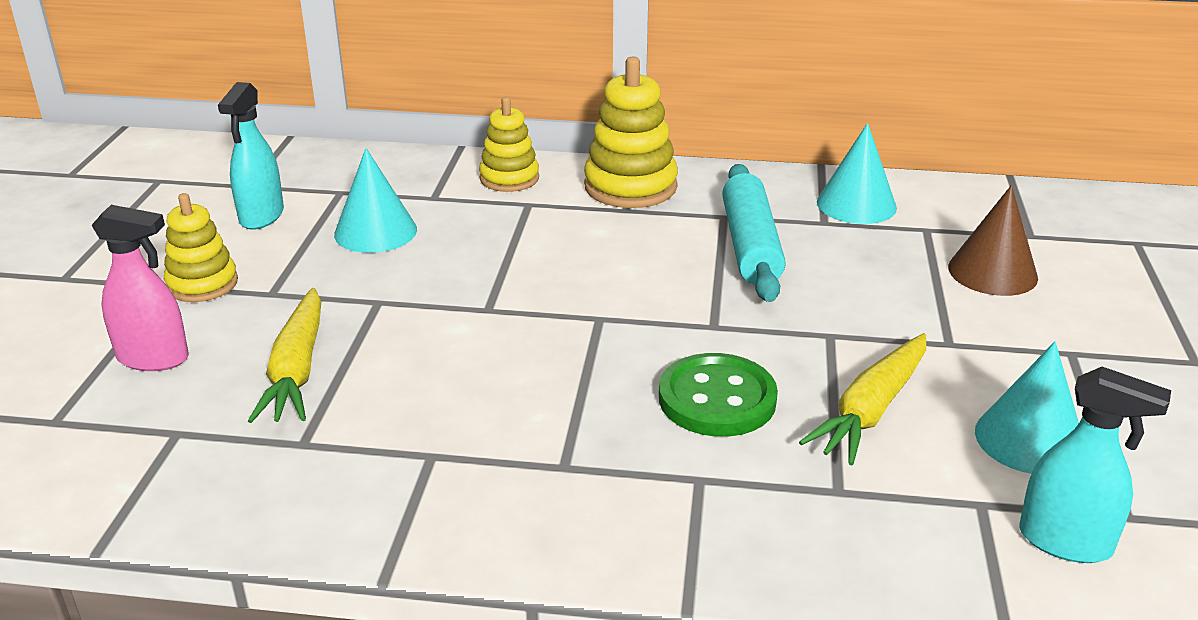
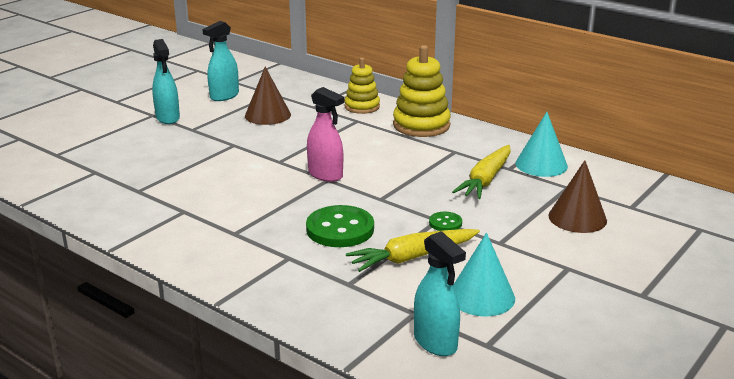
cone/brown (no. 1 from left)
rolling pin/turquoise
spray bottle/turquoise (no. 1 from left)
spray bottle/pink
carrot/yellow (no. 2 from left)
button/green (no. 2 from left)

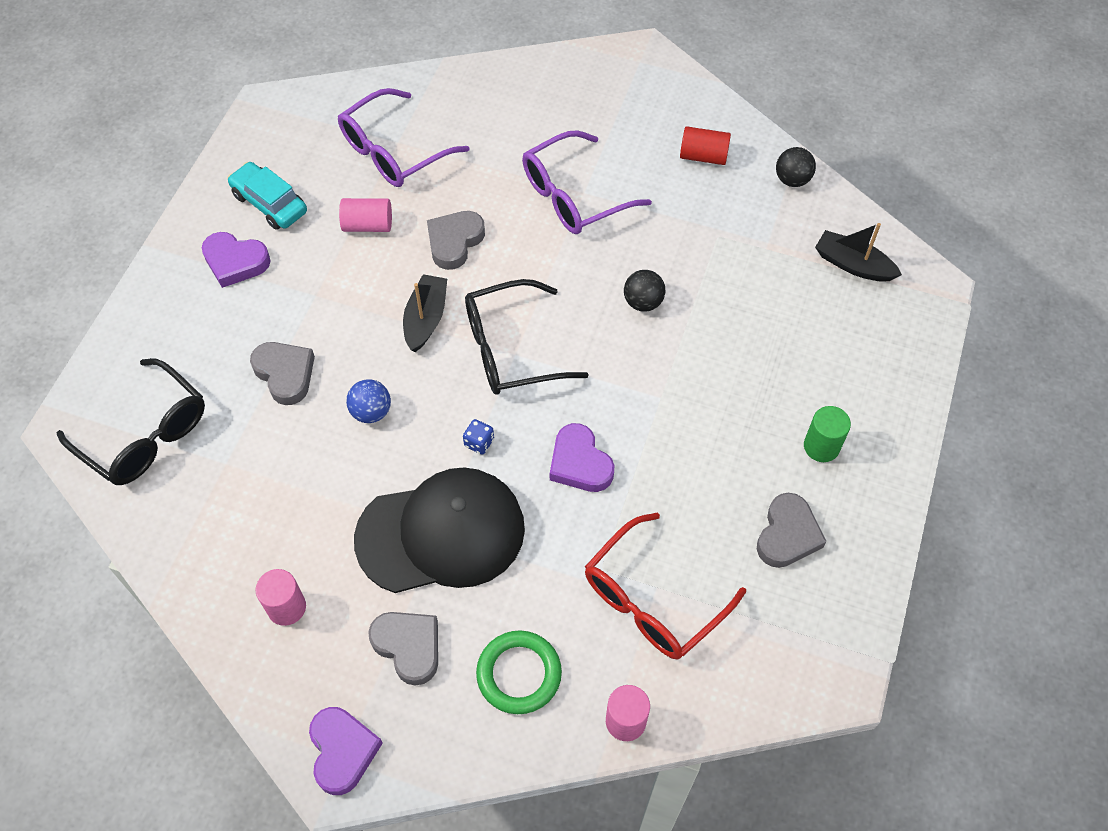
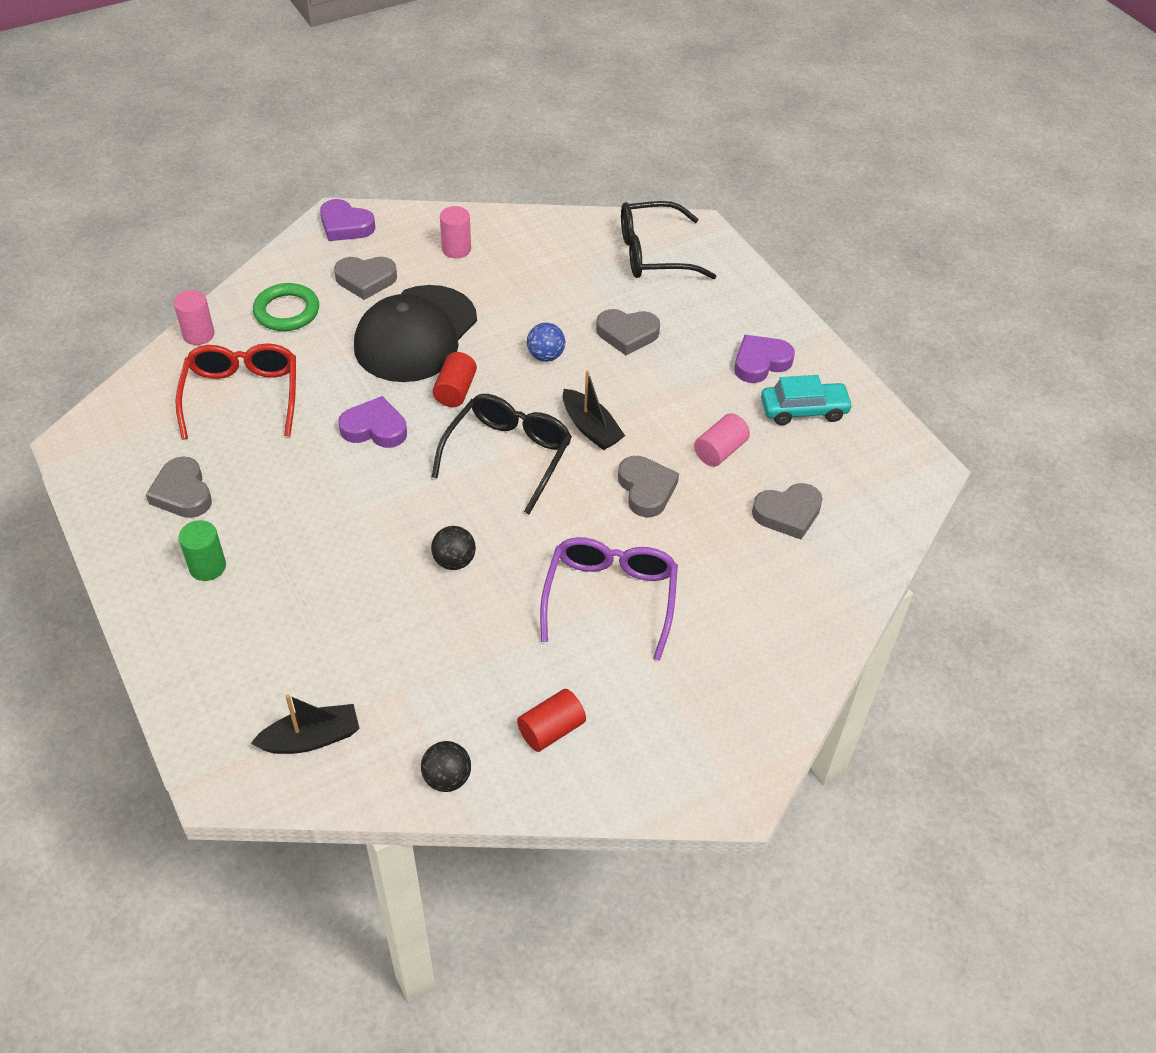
heart/grey (no. 5 from left)
cylinder/red (no. 1 from left)

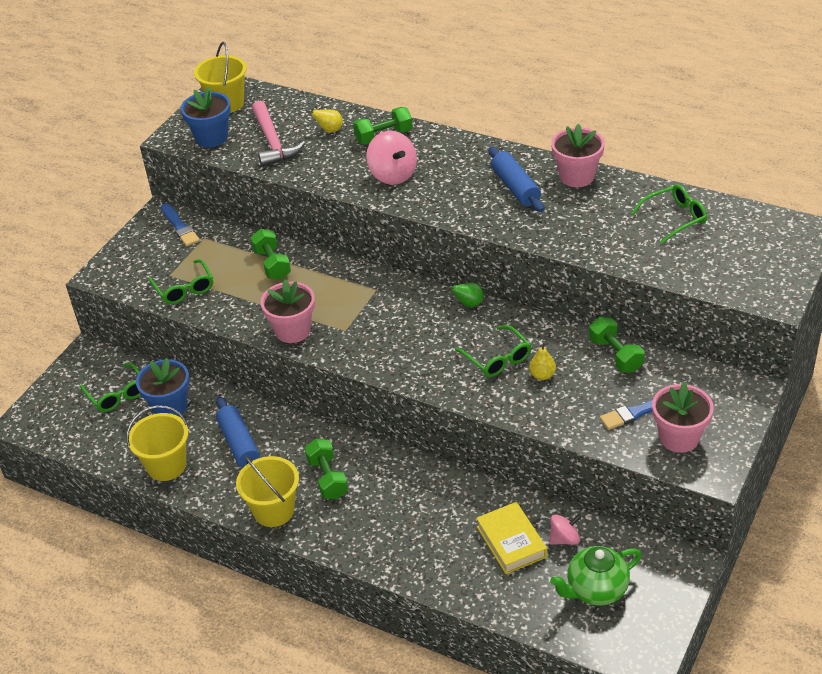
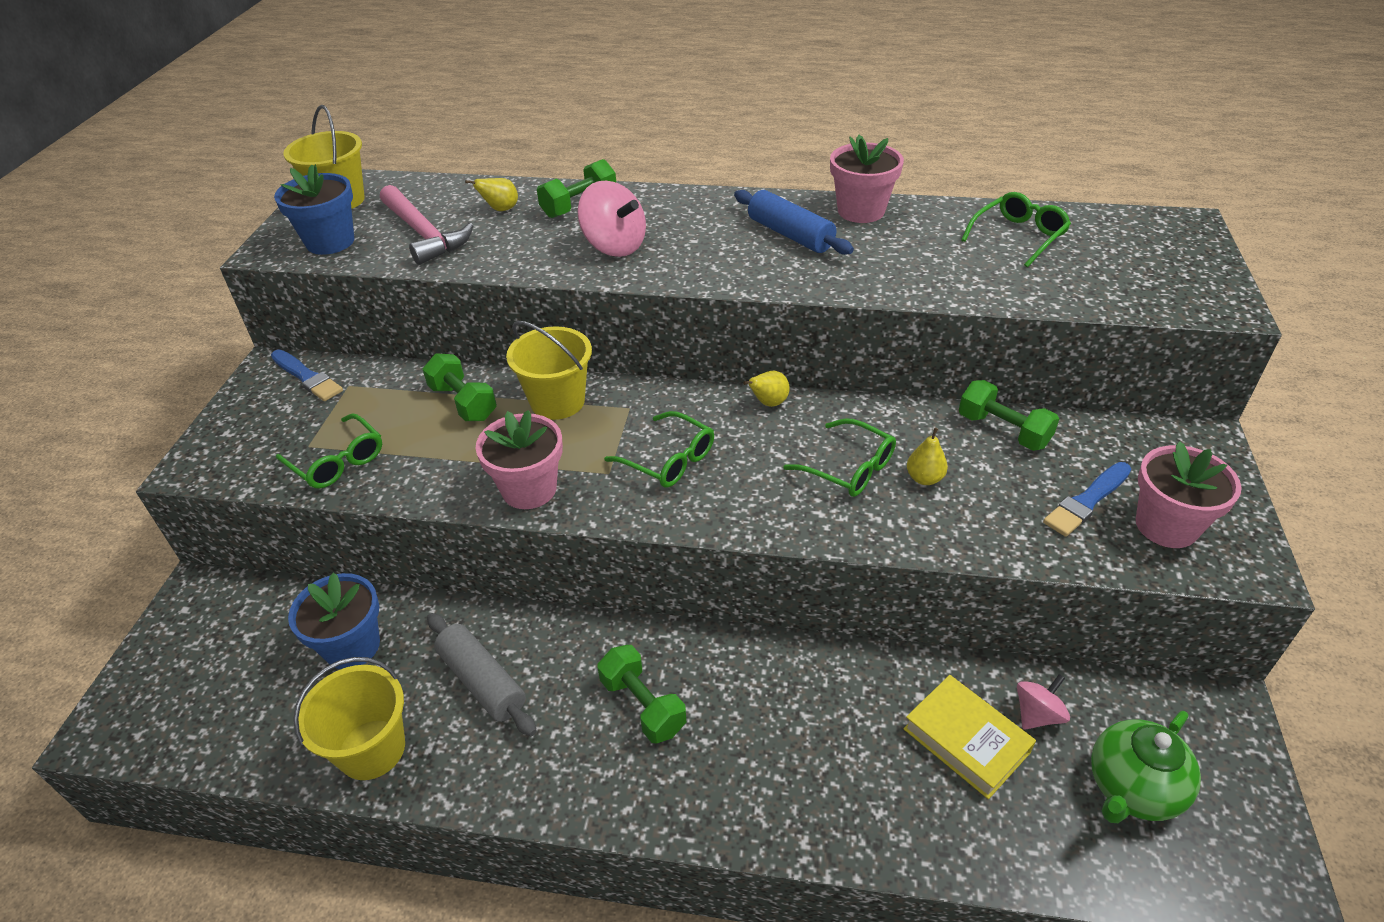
pear/yellow (no. 2 from left)
glasses/green (no. 2 from left)
rolling pin/grey
bucket/yellow (no. 3 from left)

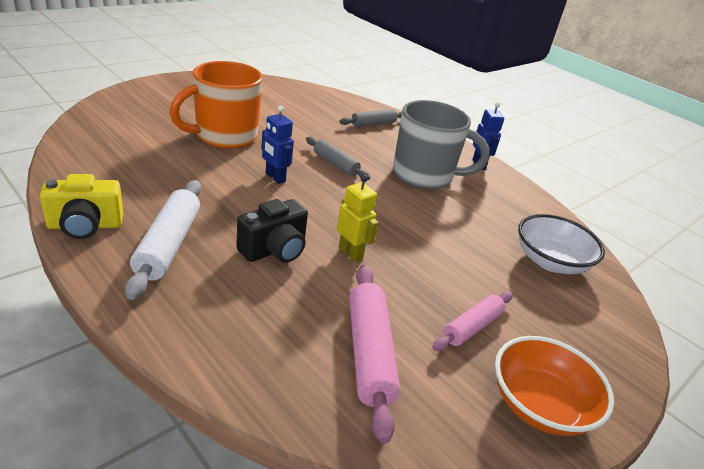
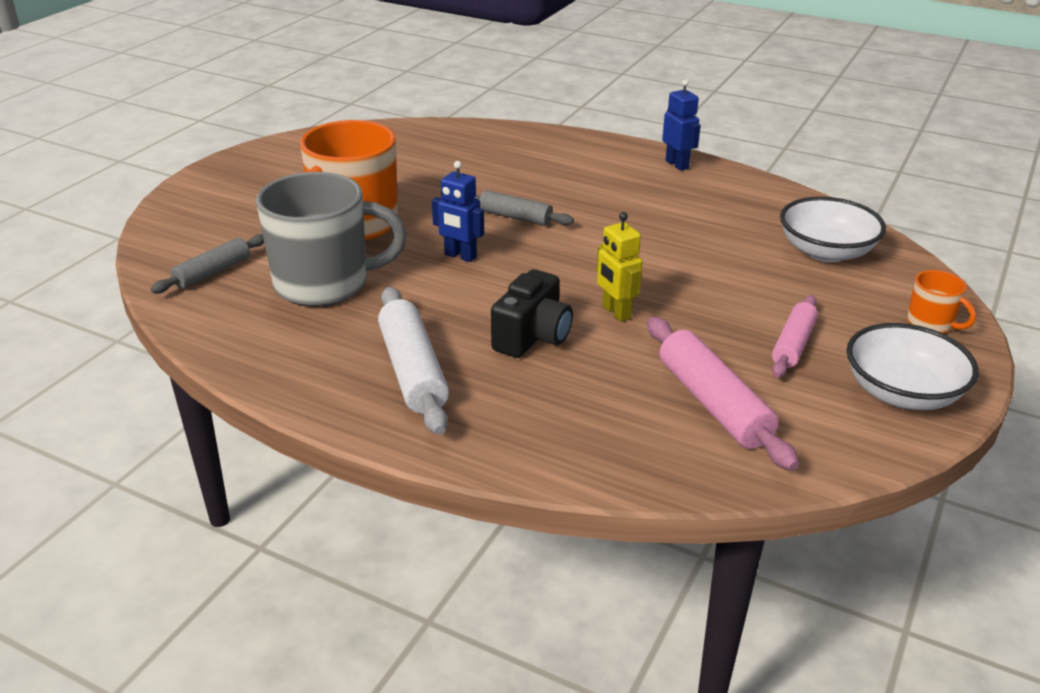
mug/grey
rolling pin/grey (no. 1 from left)
camera/yellow
robot/yellow
bowl/white (no. 2 from left)
mug/orange (no. 2 from left)

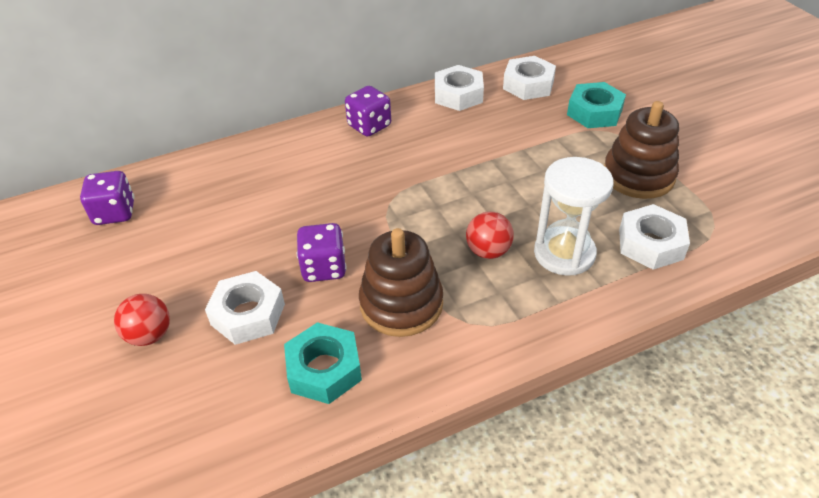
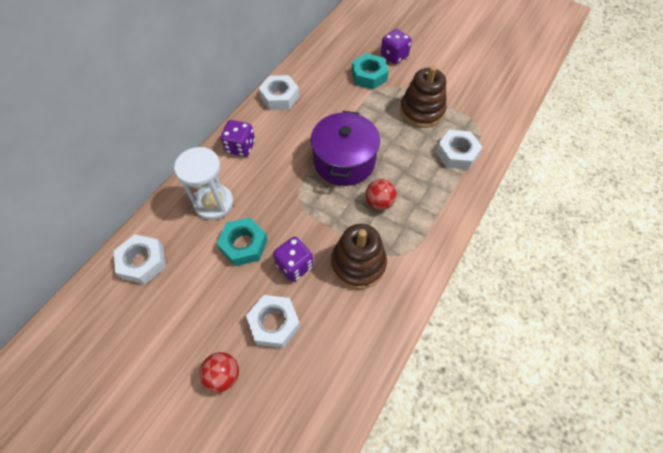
nut/white (no. 1 from left)
hourglass/white
dice/purple (no. 3 from left)
nut/turquoise (no. 1 from left)
pot/purple

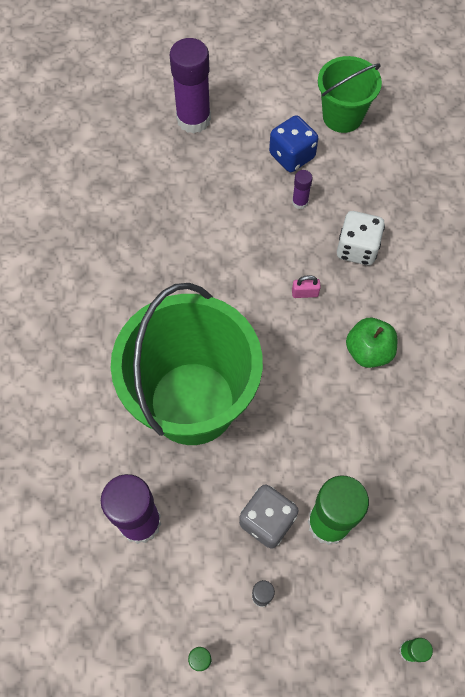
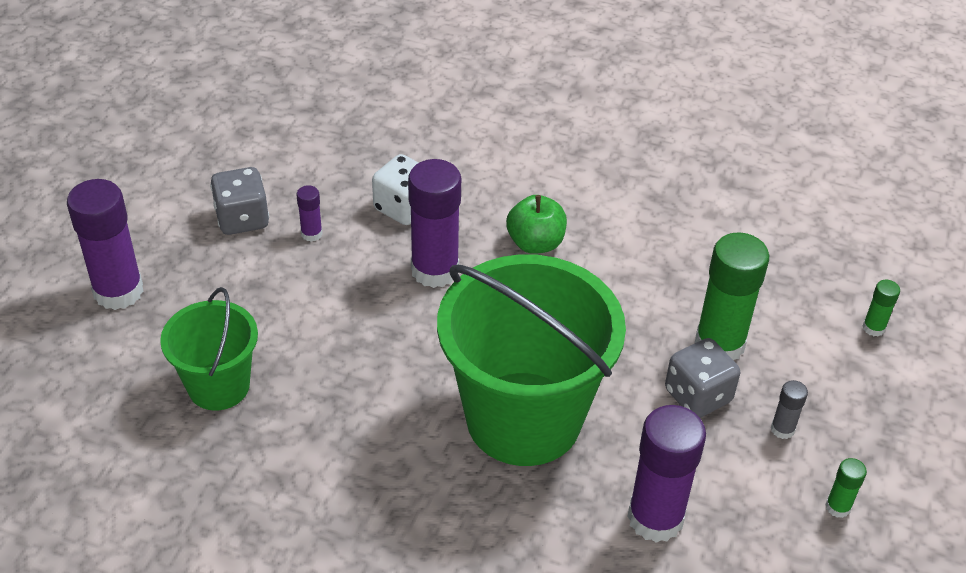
bucket/green (no. 1 from left)
dice/grey (no. 1 from left)
glue stick/purple (no. 3 from left)

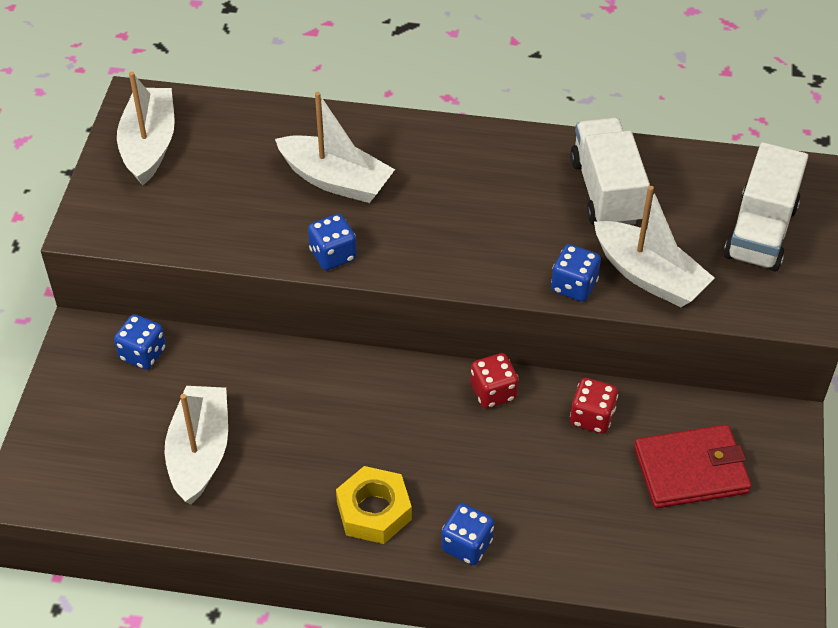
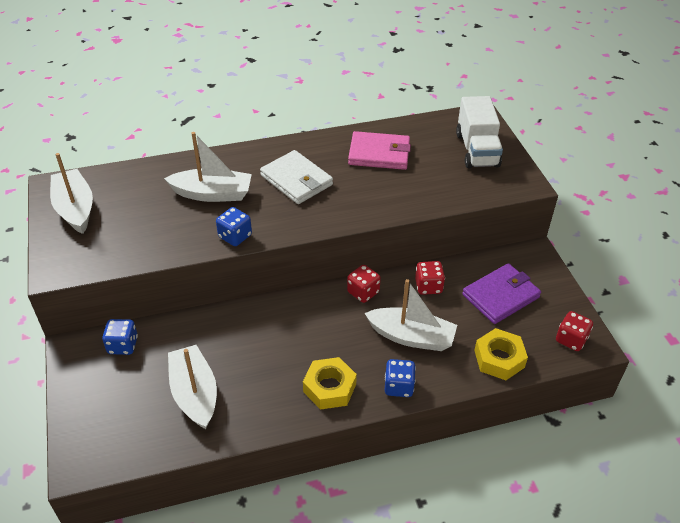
wallet/pink
boat/white (no. 4 from left)
dice/blue (no. 4 from left in the first image)
wallet/purple
wallet/white
dice/red (no. 3 from left)
nut/yellow (no. 2 from left)

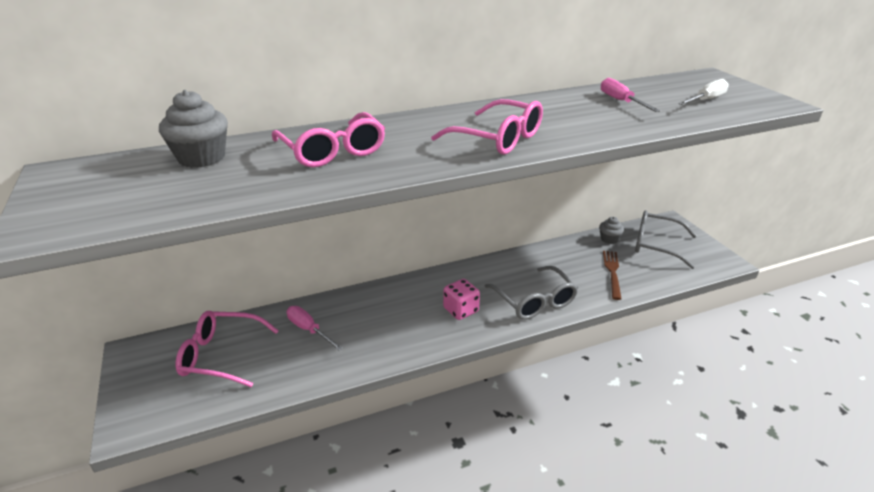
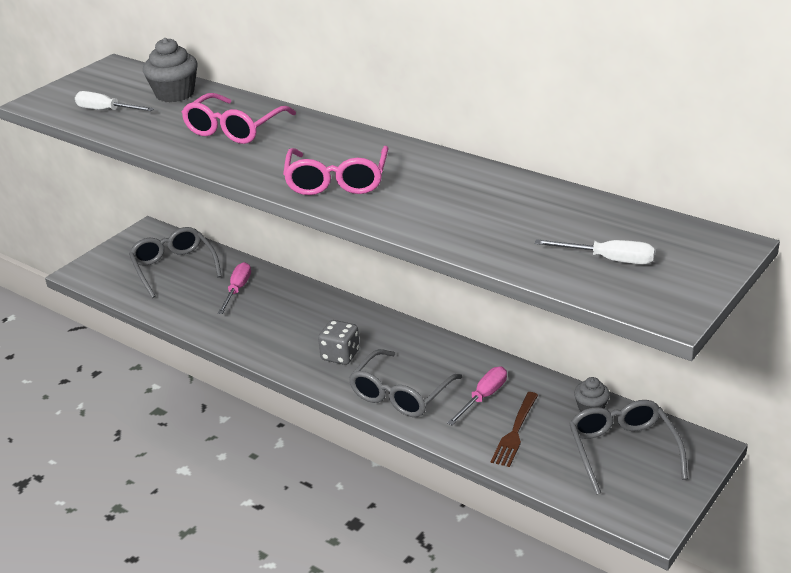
screwdriver/pink (no. 2 from left)
fork/brown
dice/grey
glasses/grey (no. 1 from left)
screwdriver/white (no. 1 from left)

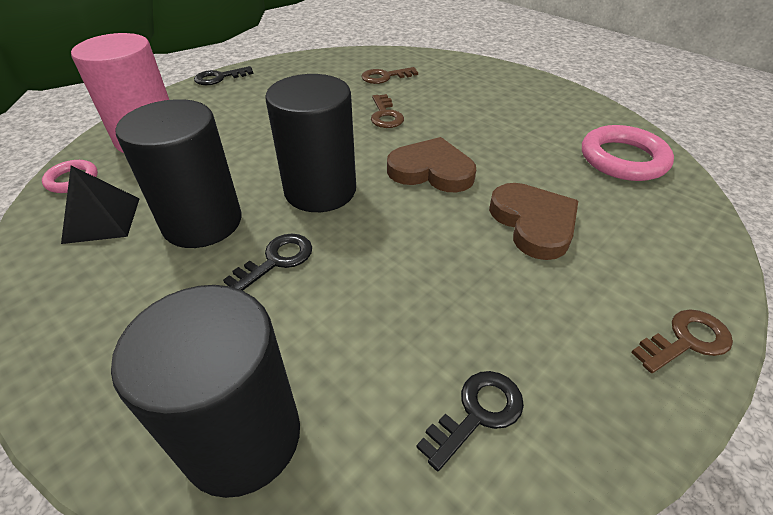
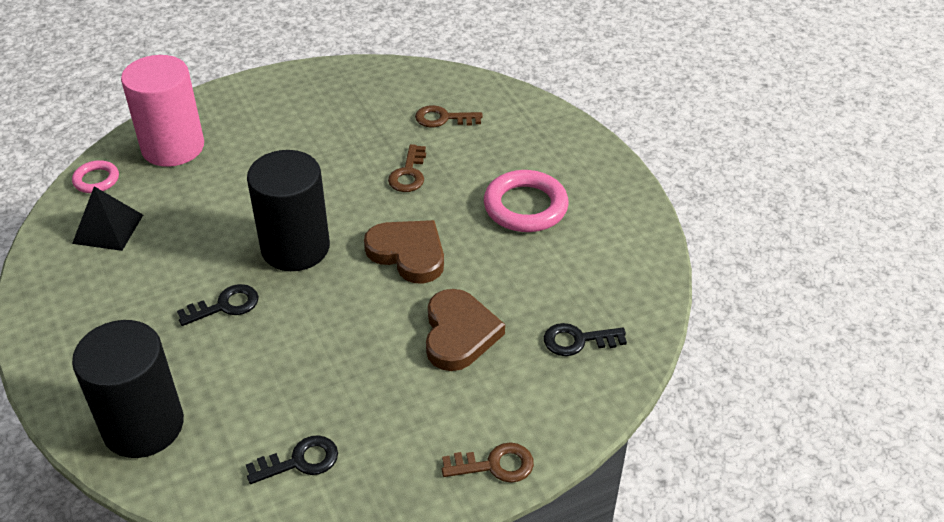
key/black (no. 3 from left)
cylinder/black (no. 1 from left in the first image)
ring/pink (no. 2 from left)

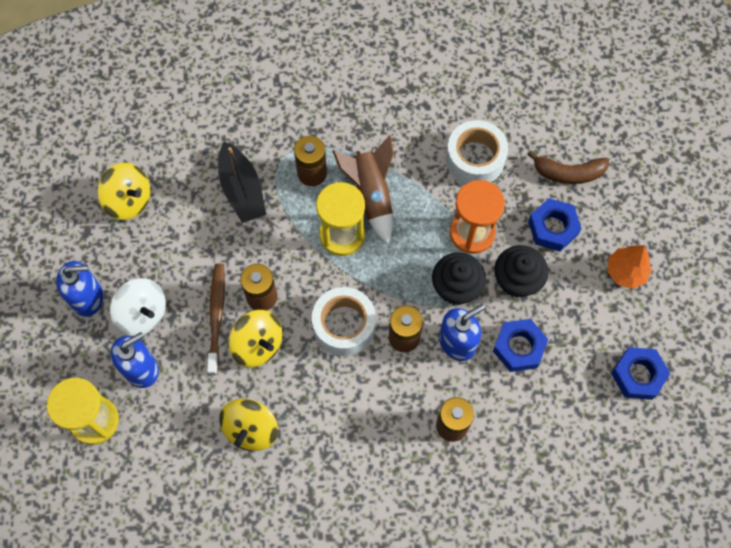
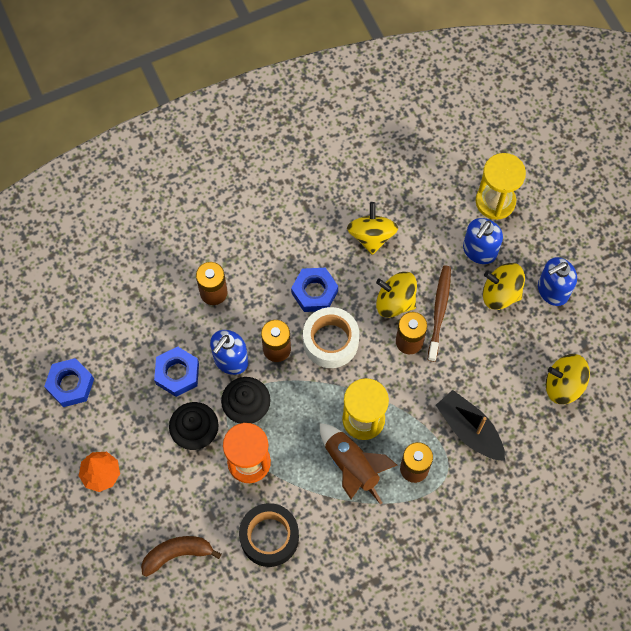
tape/black
nut/blue (no. 3 from left)
toothbrush/brown
spinning top/yellow (no. 3 from left)

